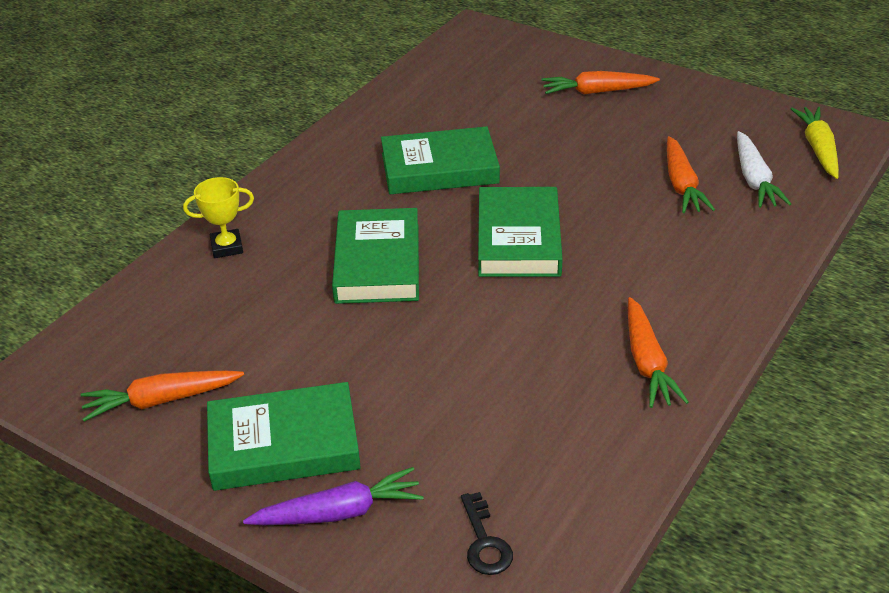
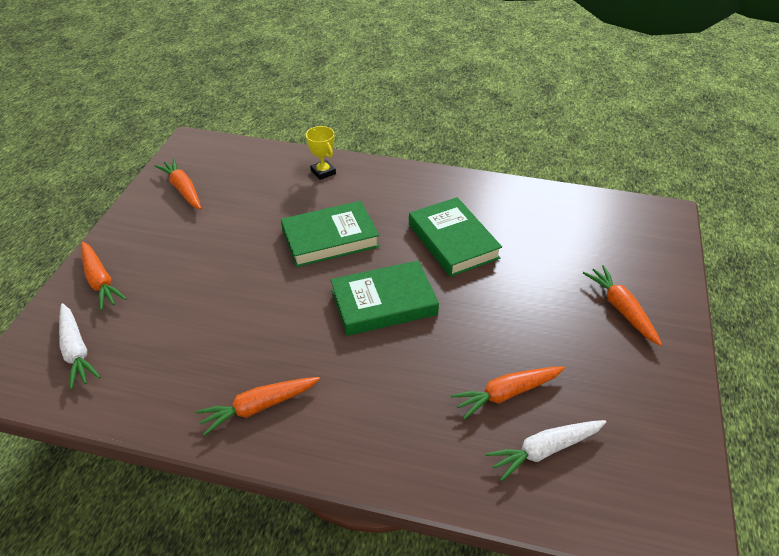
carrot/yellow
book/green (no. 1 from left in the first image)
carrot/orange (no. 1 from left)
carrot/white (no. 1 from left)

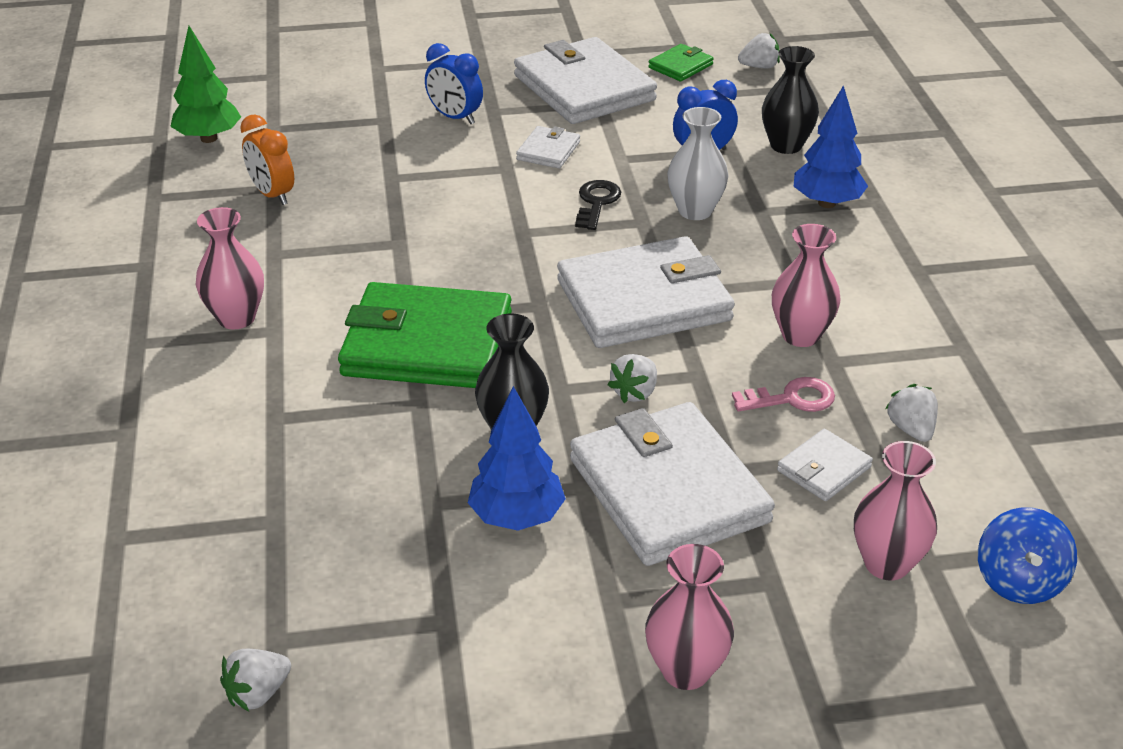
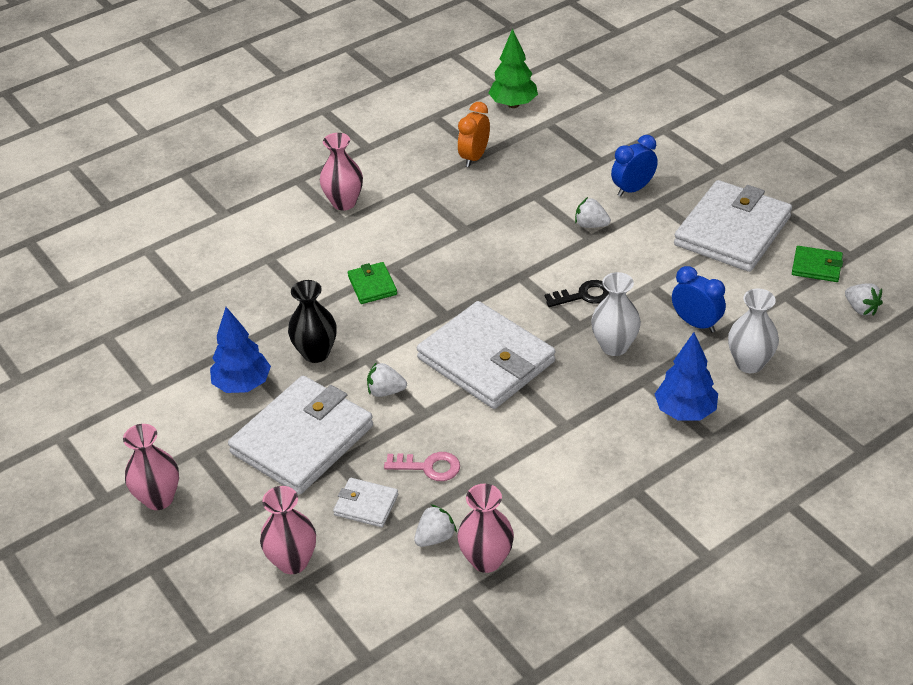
clock/blue (no. 1 from left)
vase/white (no. 2 from left)
wallet/white (no. 1 from left in the first image)
vase/pink (no. 4 from left)
wallet/green (no. 1 from left)
key/pink
spinning top/blue
strawberry/white (no. 3 from left)

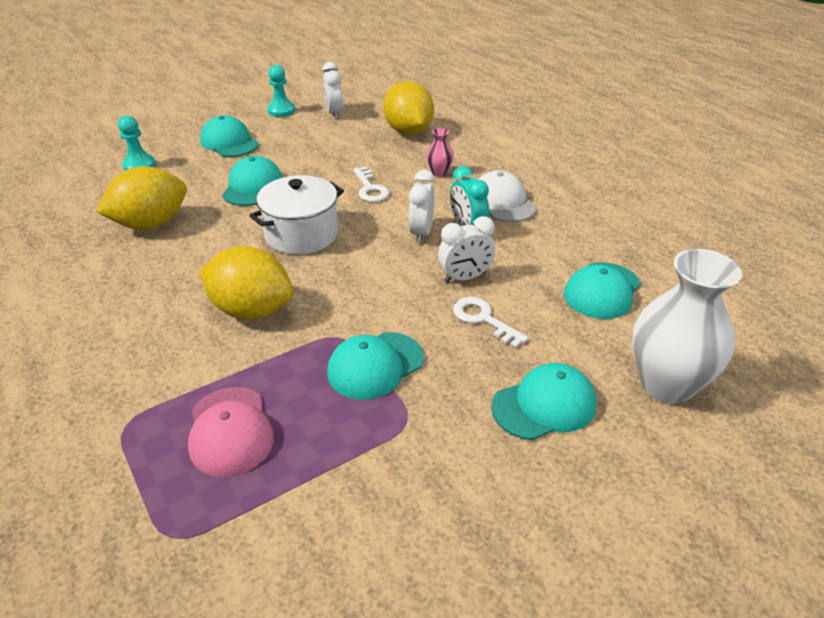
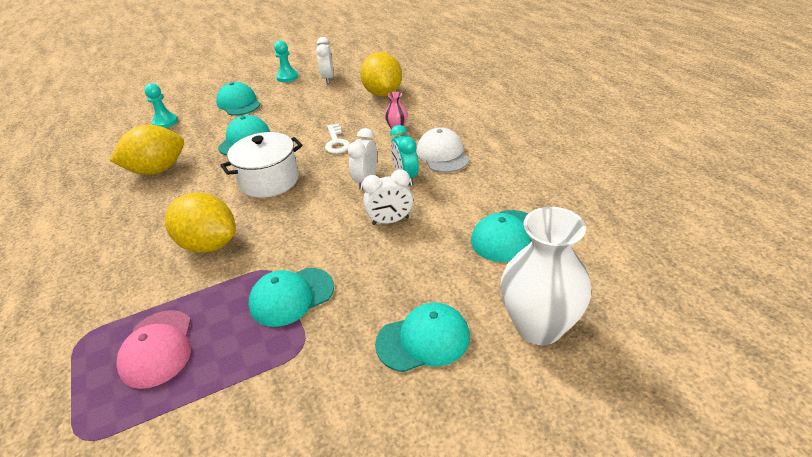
key/white (no. 2 from left in the first image)

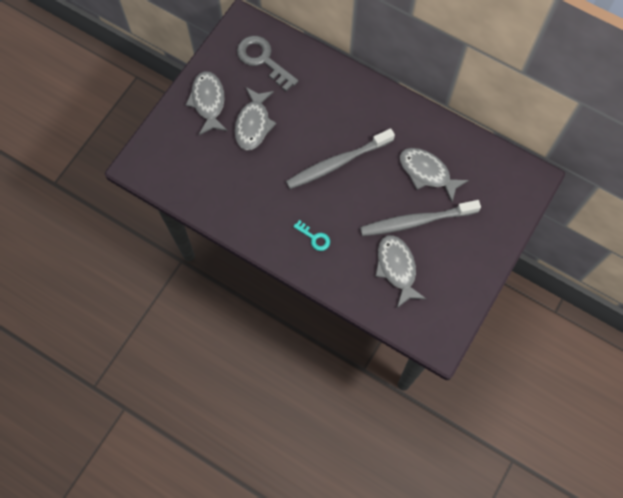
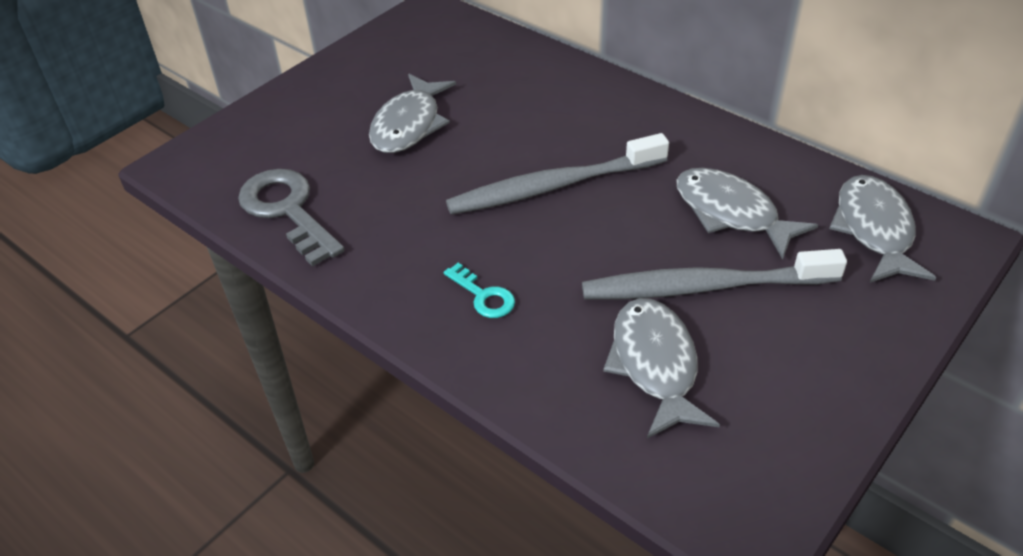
key/grey
fish/grey (no. 4 from left)

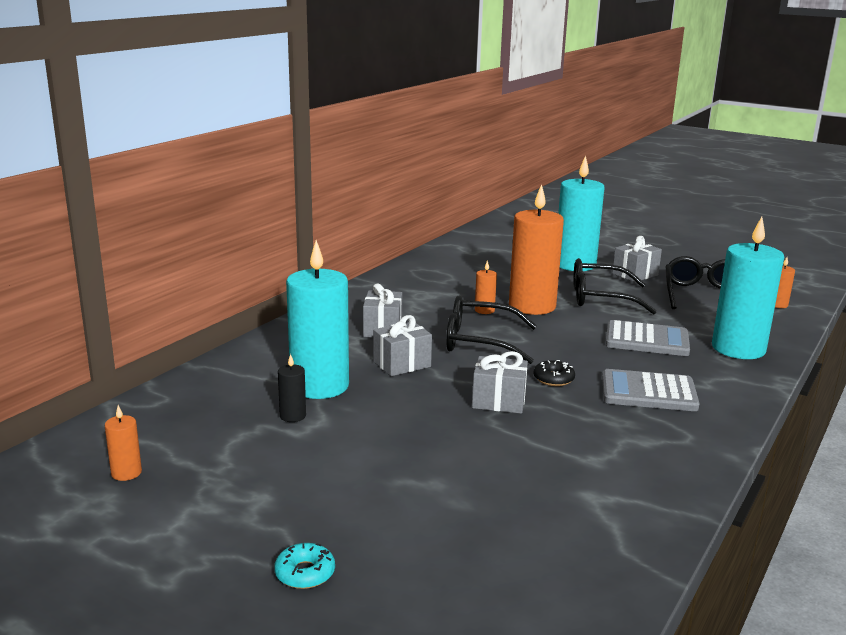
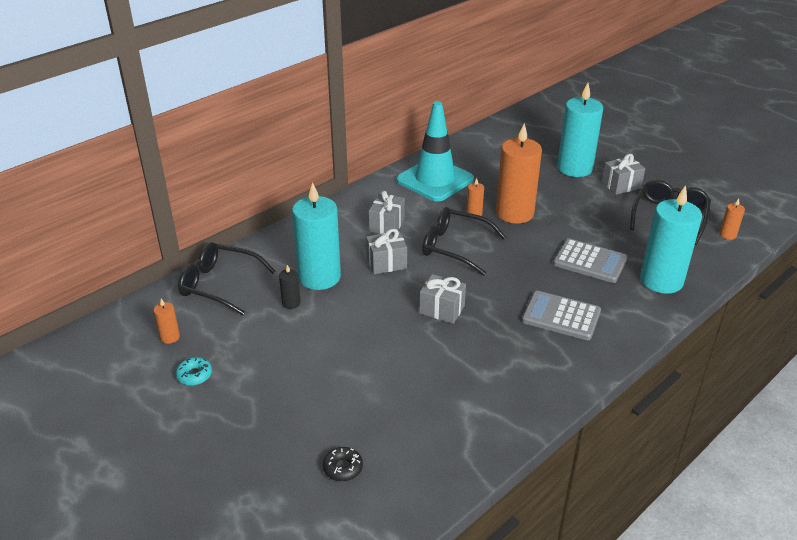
glasses/black (no. 1 from left)
donut/black
donut/turquoise
traffic cone/turquoise

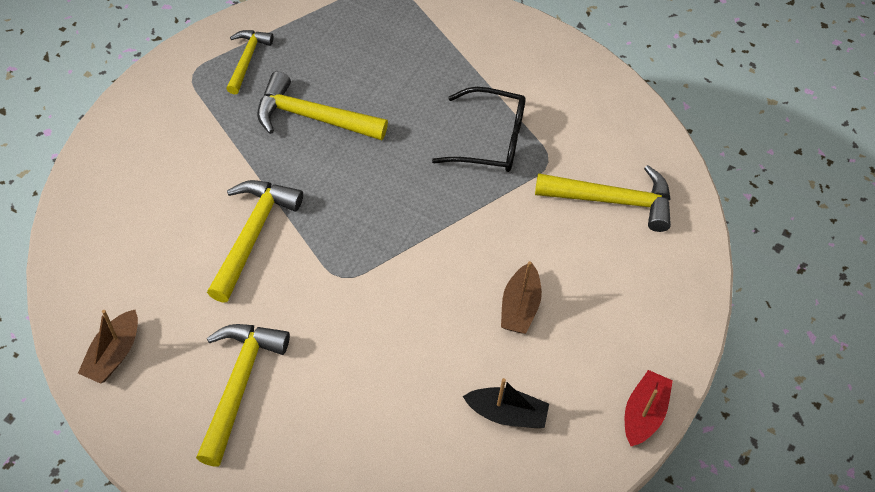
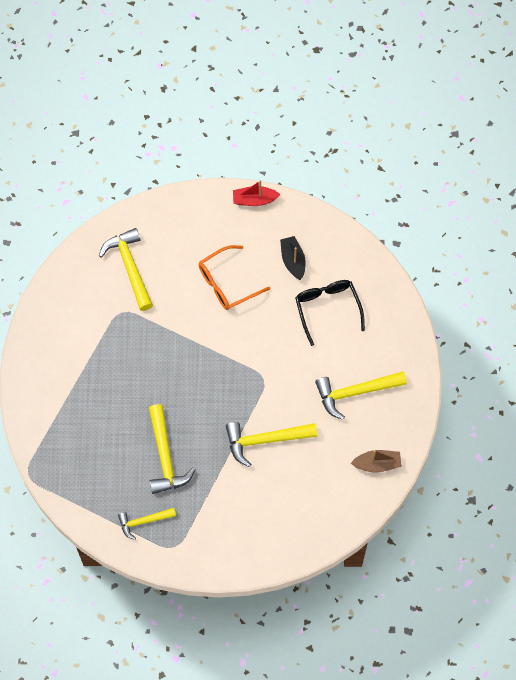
glasses/black
glasses/orange

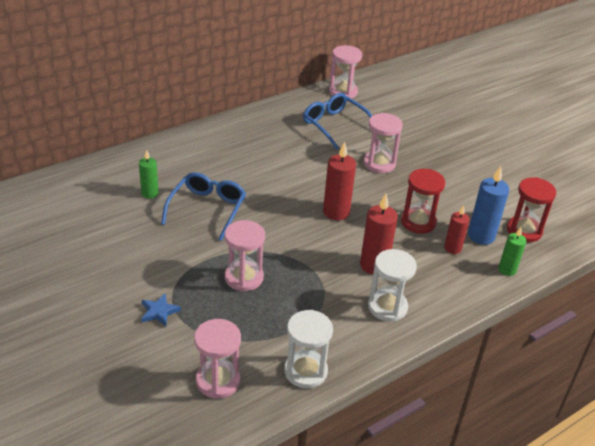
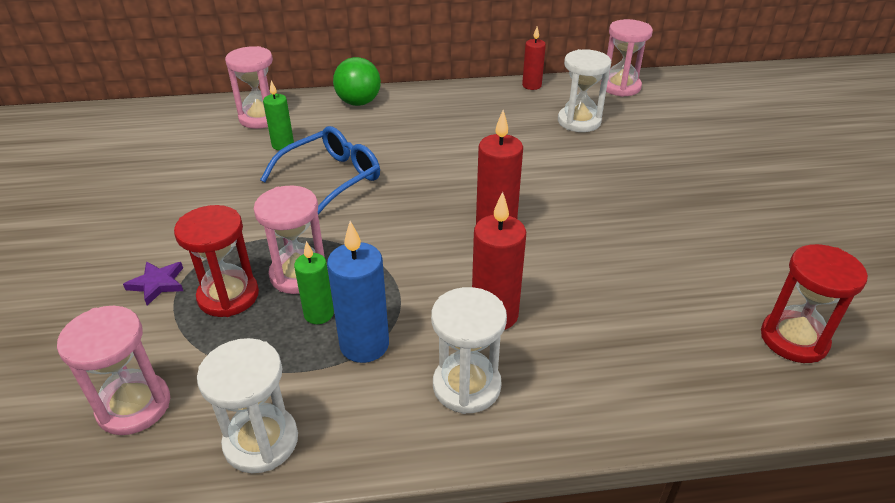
hourglass/white (no. 3 from left)
hourglass/pink (no. 2 from left)
candle/blue
hourglass/red (no. 1 from left)
candle/red (no. 3 from left)
candle/green (no. 2 from left)
star/purple
ball/green

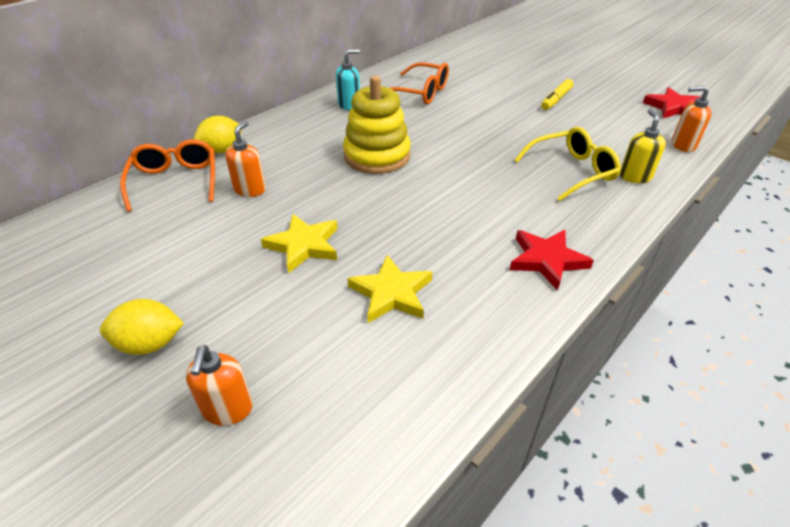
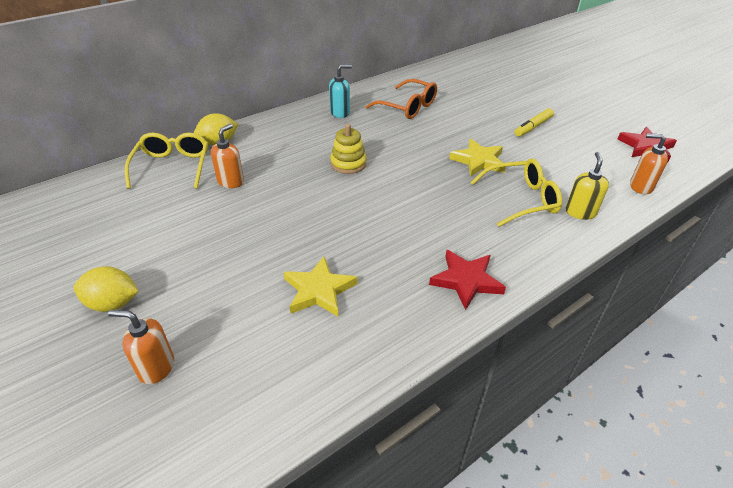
stacking toy/yellow
glasses/yellow (no. 1 from left)
star/yellow (no. 2 from left)
soap dispenser/orange (no. 1 from left)

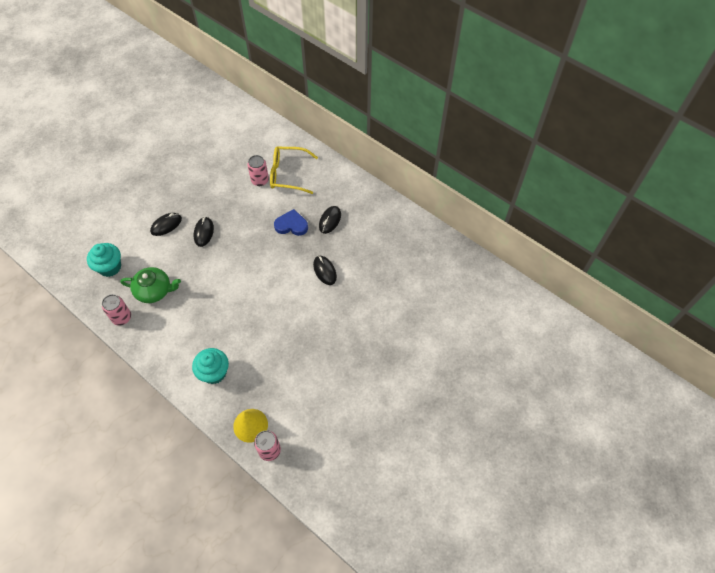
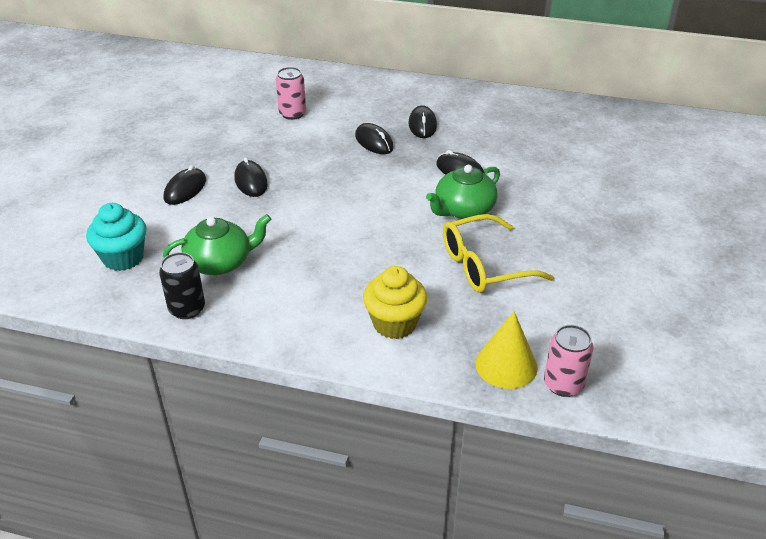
glasses/yellow
mouse/black (no. 3 from left)
can/black
cupcake/yellow
teapot/green (no. 2 from left)

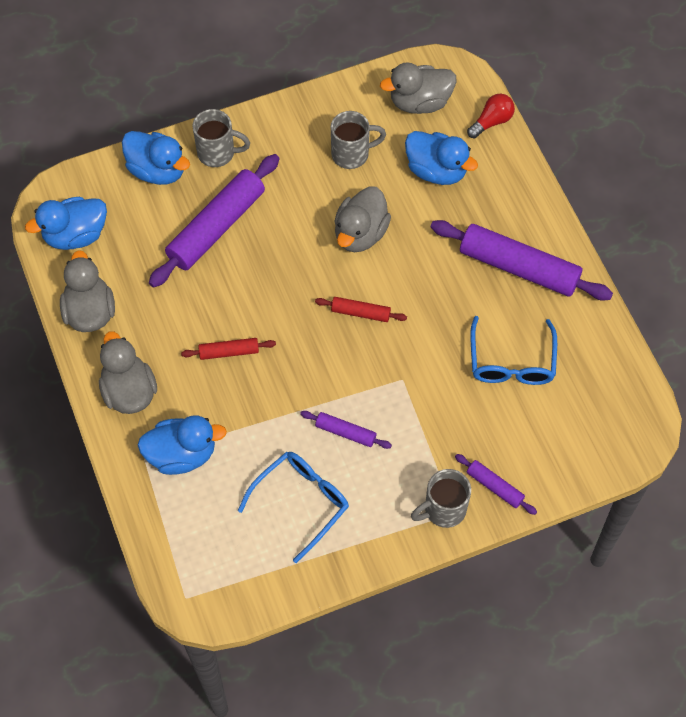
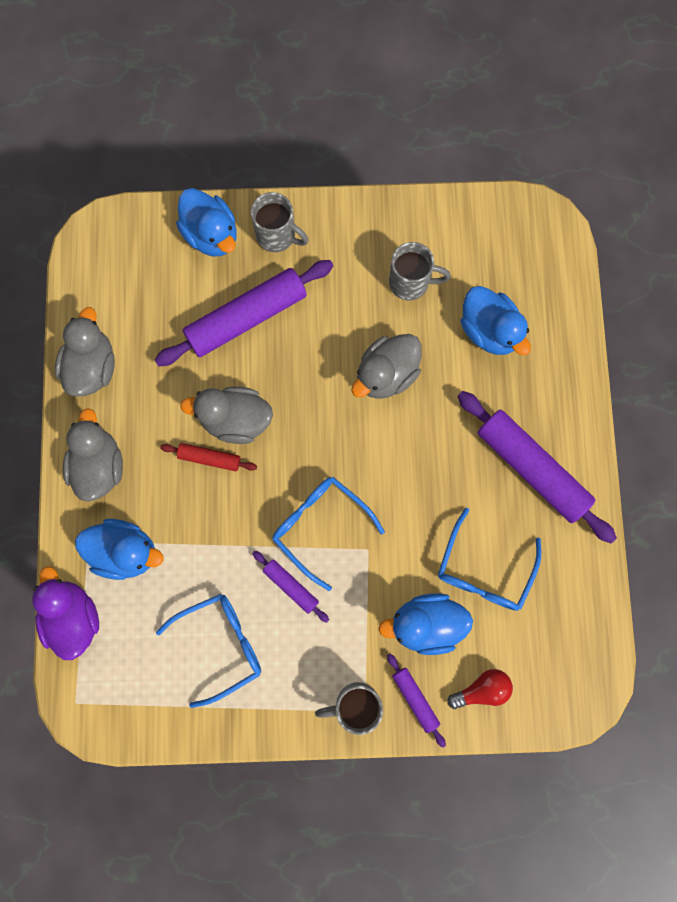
duck/grey (no. 3 from left)
light bulb/red
duck/blue (no. 3 from left)
rolling pin/red (no. 2 from left in the first image)
glasses/blue (no. 2 from left)
duck/purple

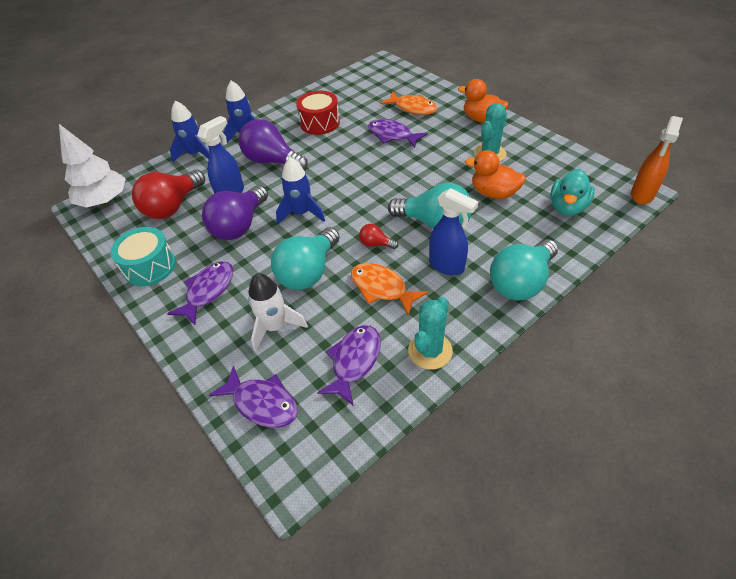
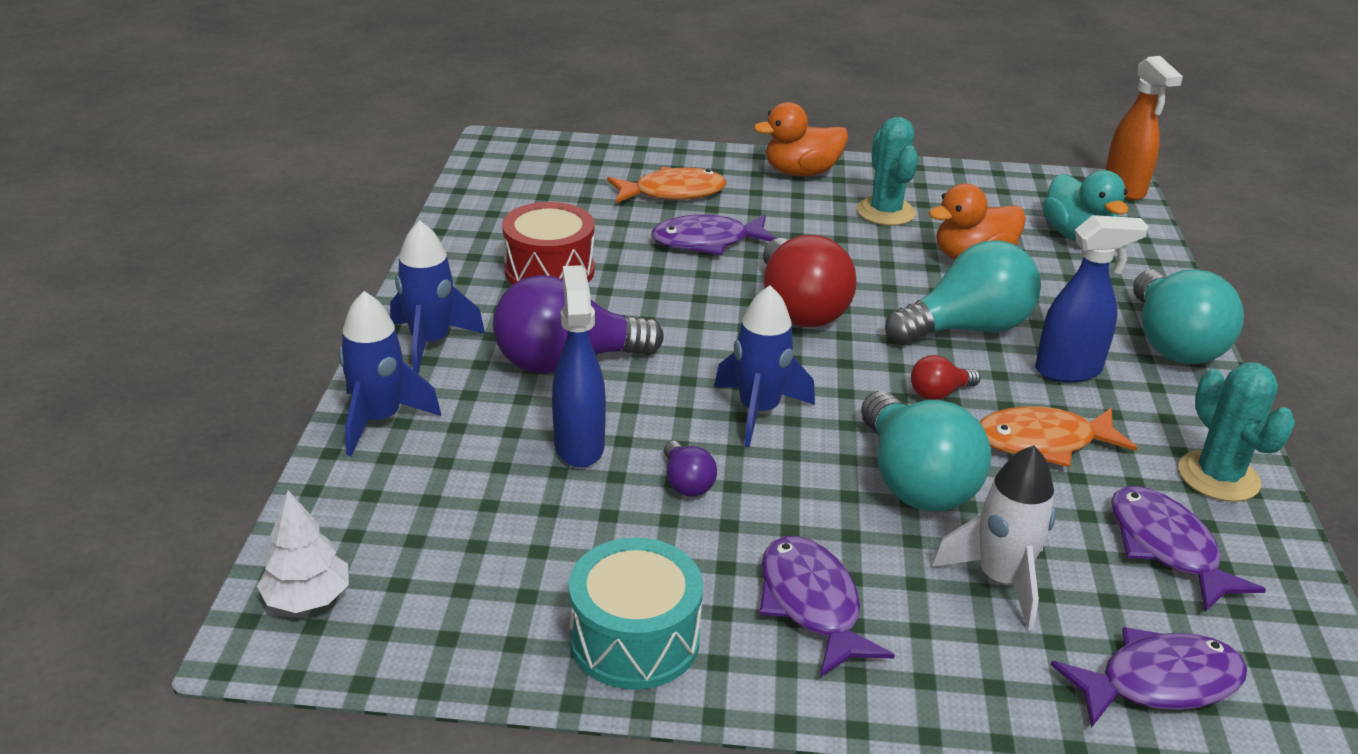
tree/white
light bulb/red (no. 1 from left)
light bulb/purple (no. 2 from left)

